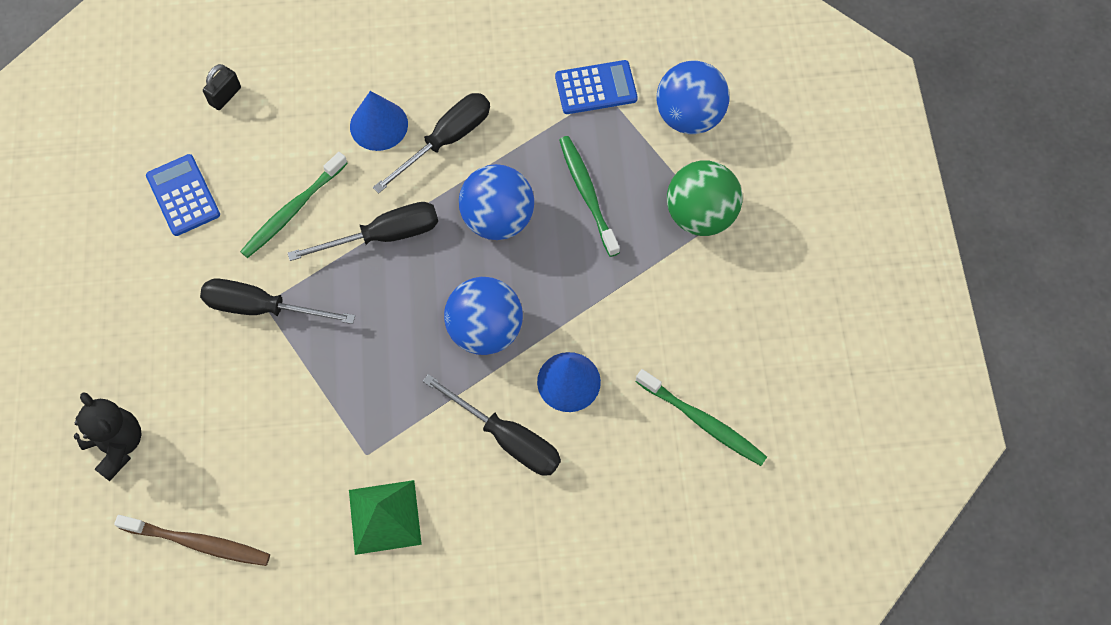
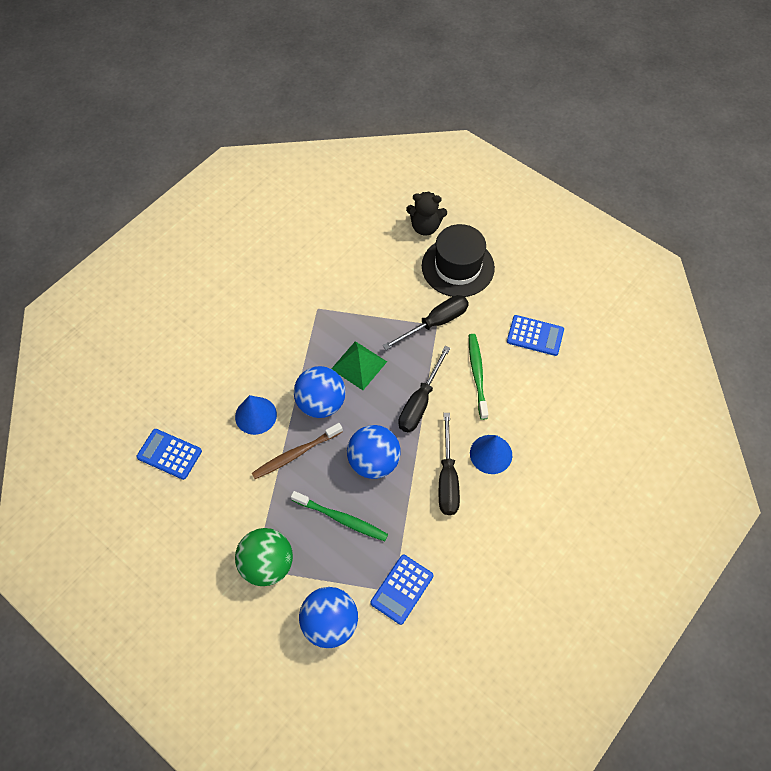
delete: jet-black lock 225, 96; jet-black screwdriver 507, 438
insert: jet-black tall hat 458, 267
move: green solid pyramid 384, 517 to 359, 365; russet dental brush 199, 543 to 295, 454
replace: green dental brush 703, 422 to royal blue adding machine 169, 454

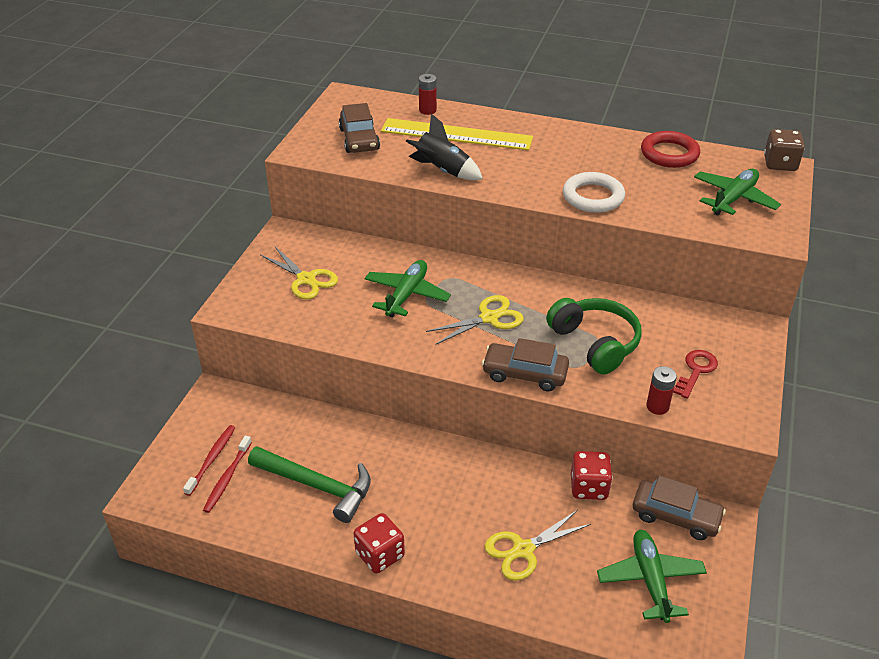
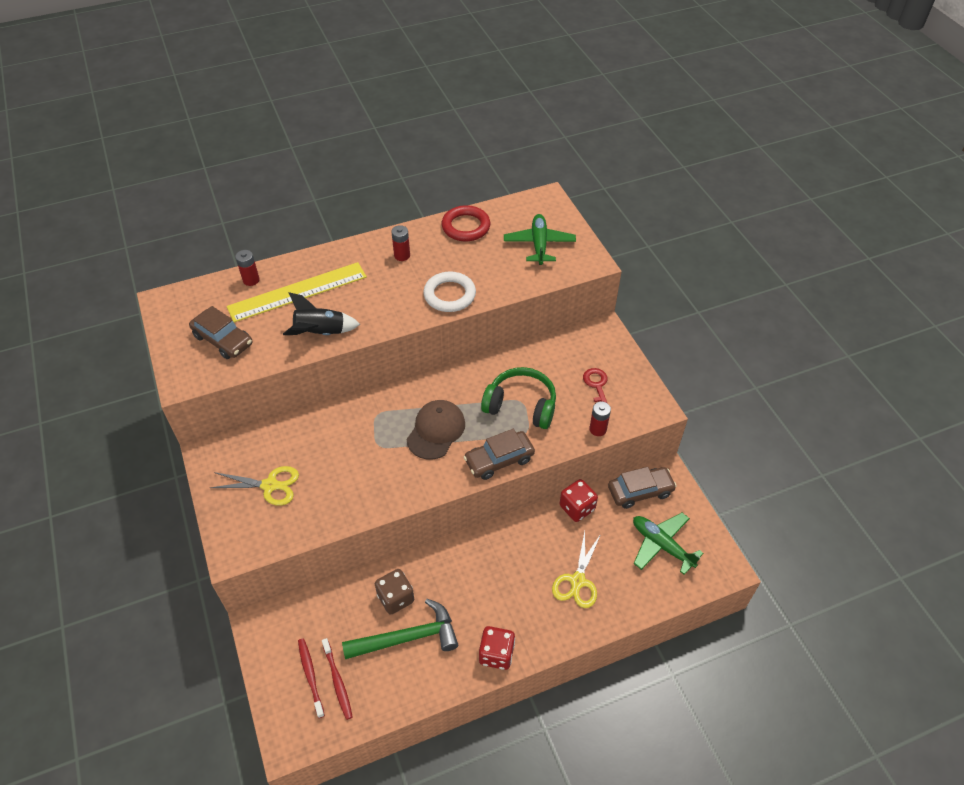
delete: green toy plane 406, 295
insert: red AA battery 402, 255
move: russet game die 780, 164 to 395, 598
replace: bright yellow shears 489, 318 to russet baseball cap 436, 431

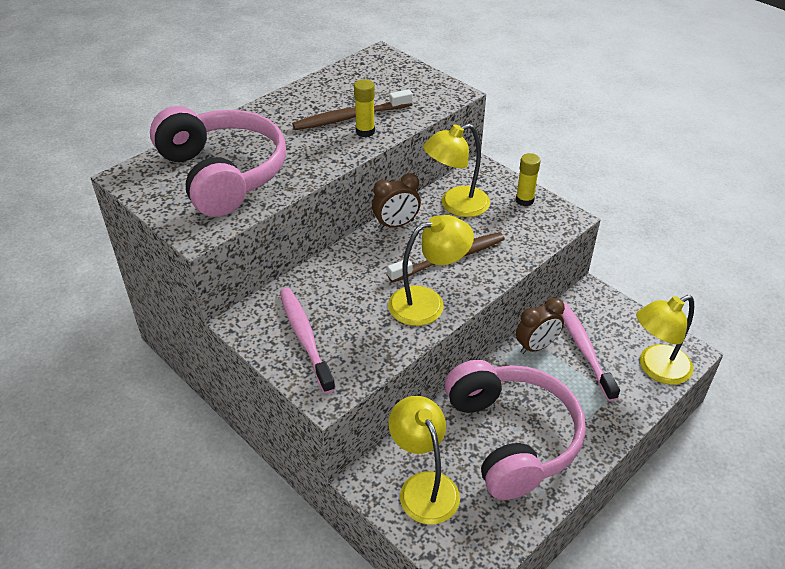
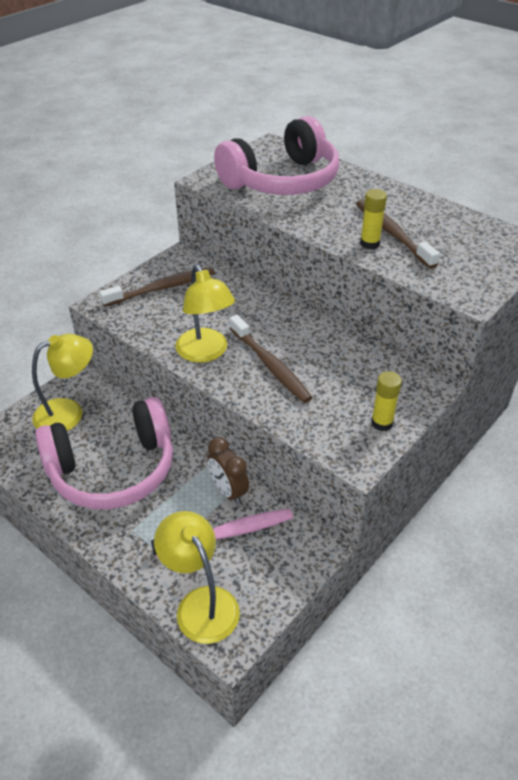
delete: bright yellow desk lamp 456, 205; russet bedside clock 396, 224
recolor: rose-pink dental brush 305, 338 to russet dental brush 162, 288

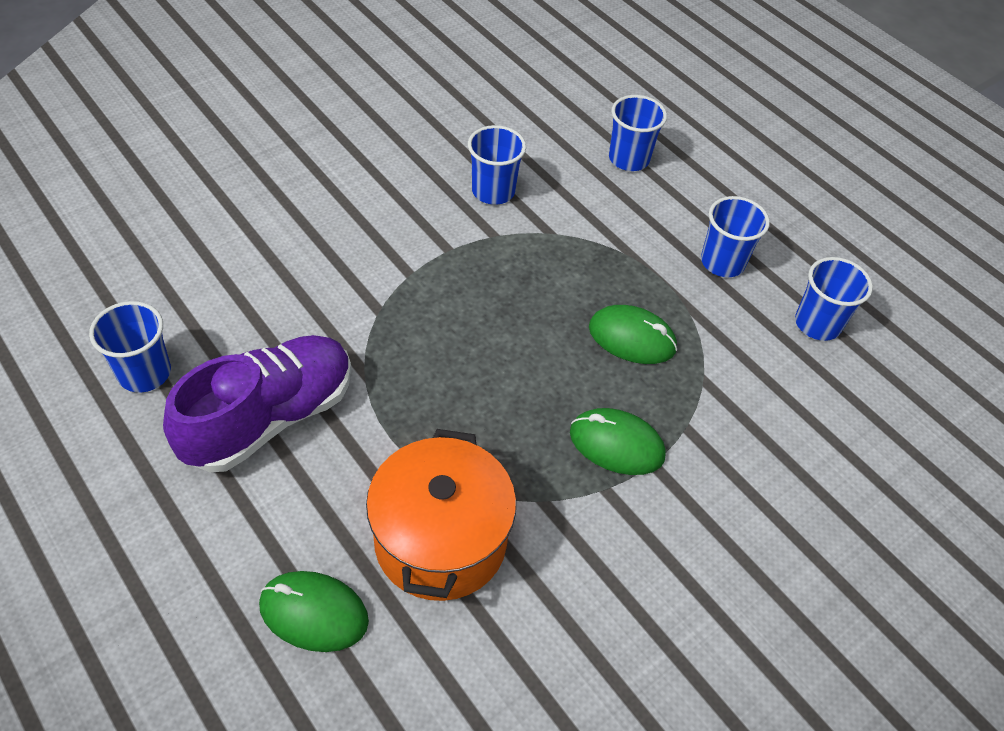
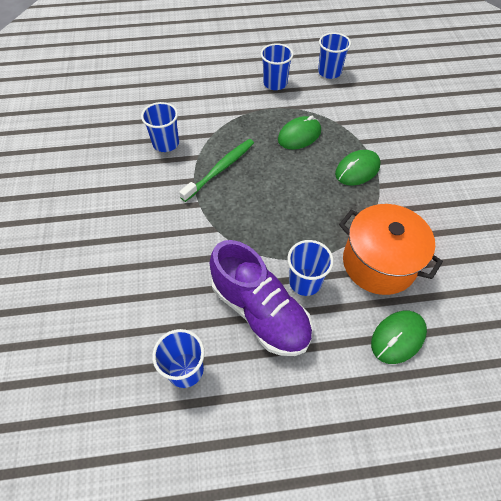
insert: green dental brush 220, 169
move: royal blue beaker 629, 159 to 305, 282
rotate: purple lace-up shoe 270, 418 = 260, 311 150 degrees clockwise

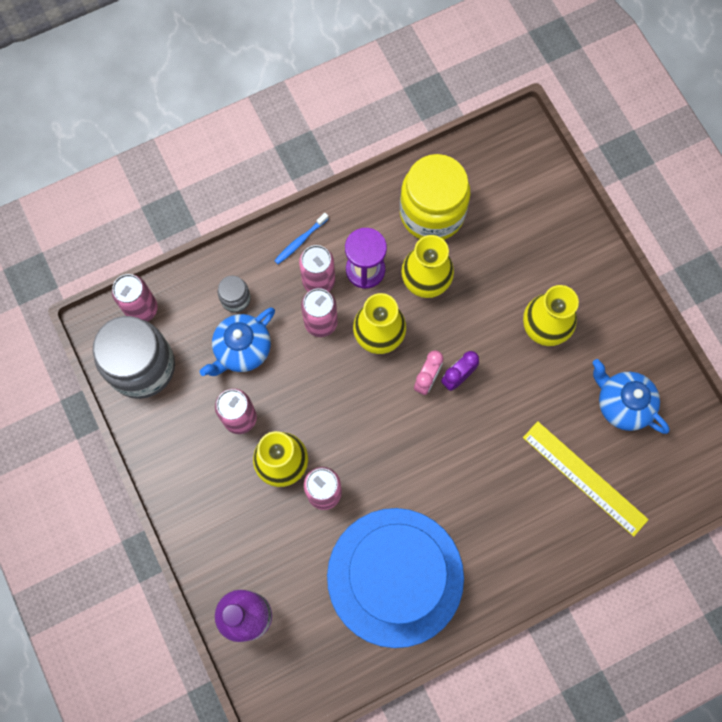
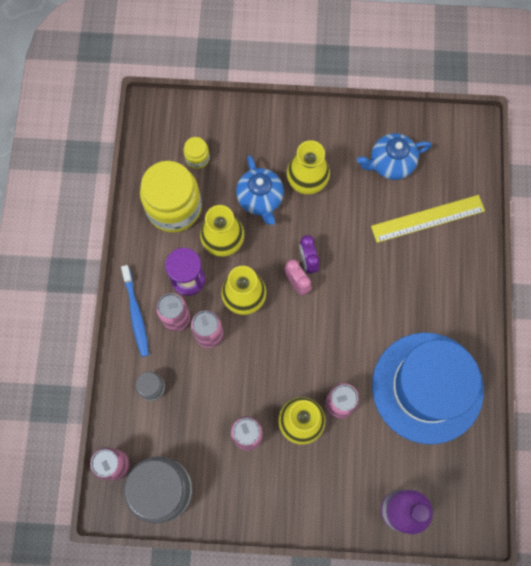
insert: bright yellow jam jar 197, 158
move: royal blue teapot 242, 350 to 260, 199
resize: royal blue dental brush 300, 241 = 136, 314 x1.53

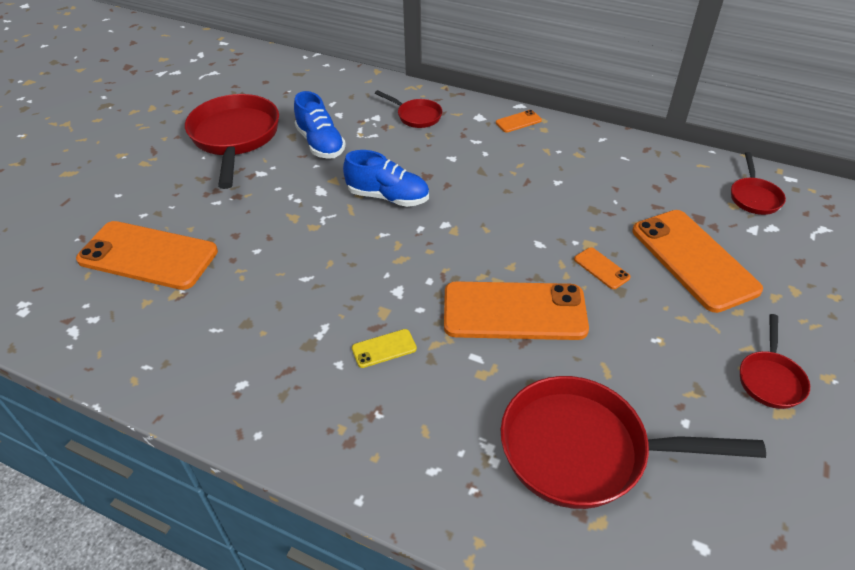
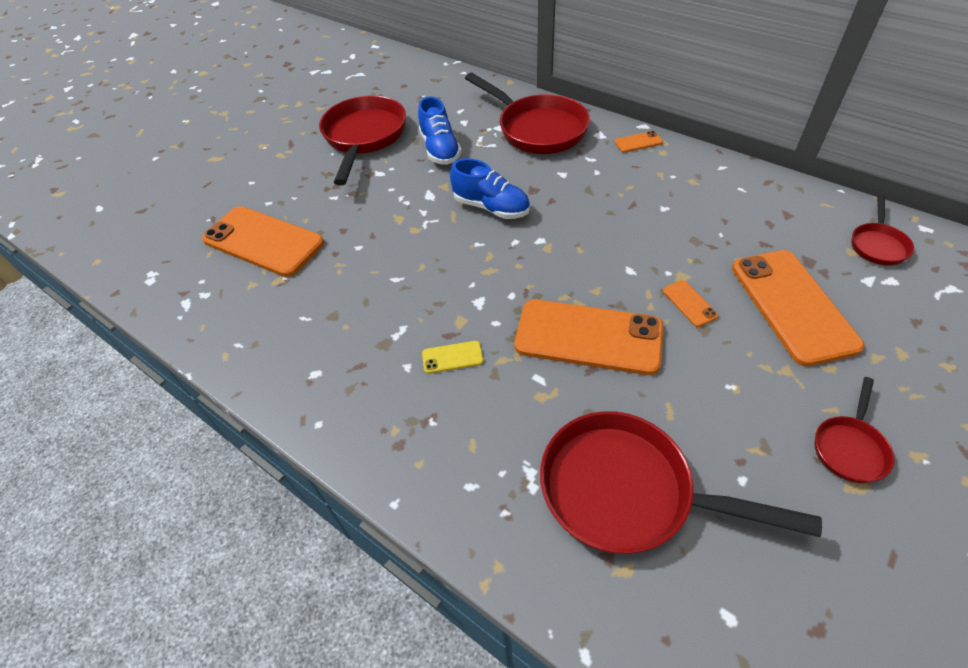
resize: red frying pan 416, 116 = 537, 129 x2.02

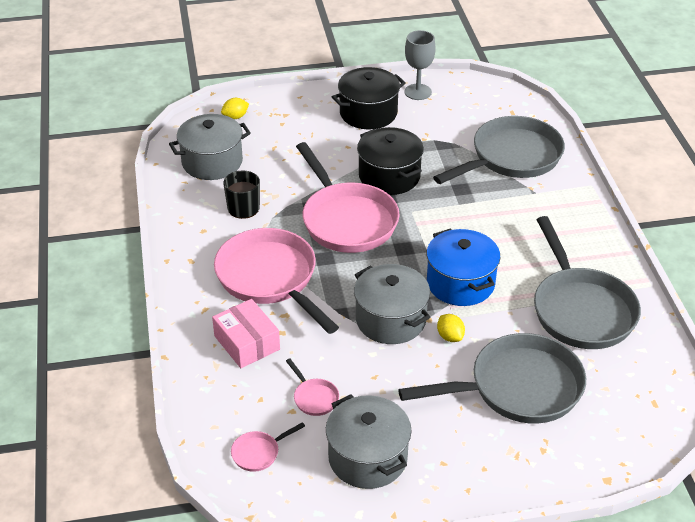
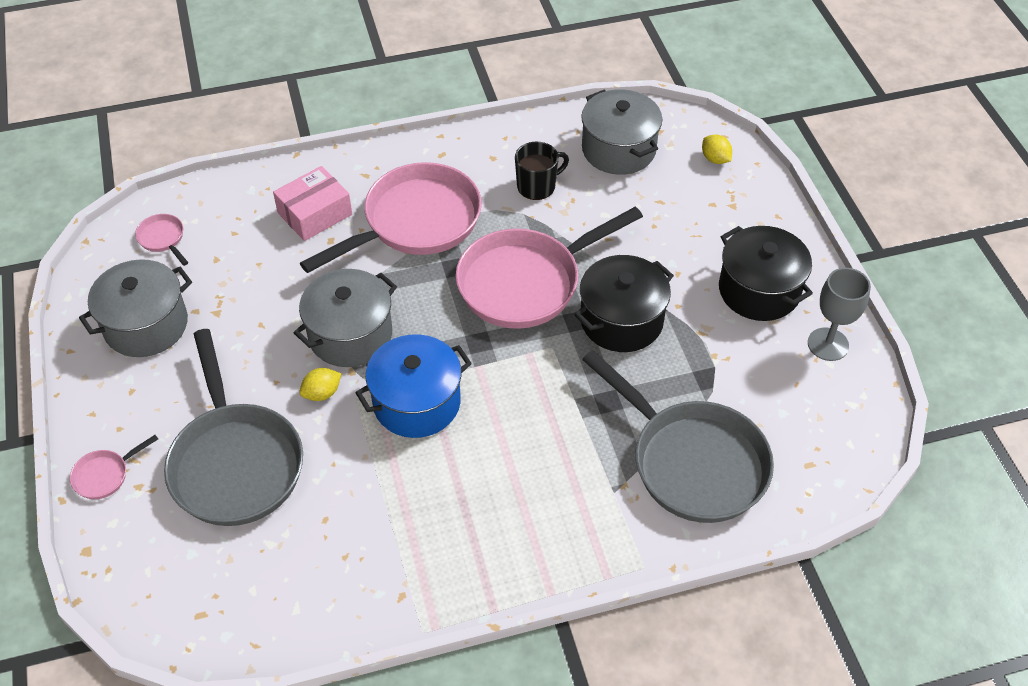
delete: gray frying pan 581, 310
move: rose-pink frying pan 314, 398 to 105, 475

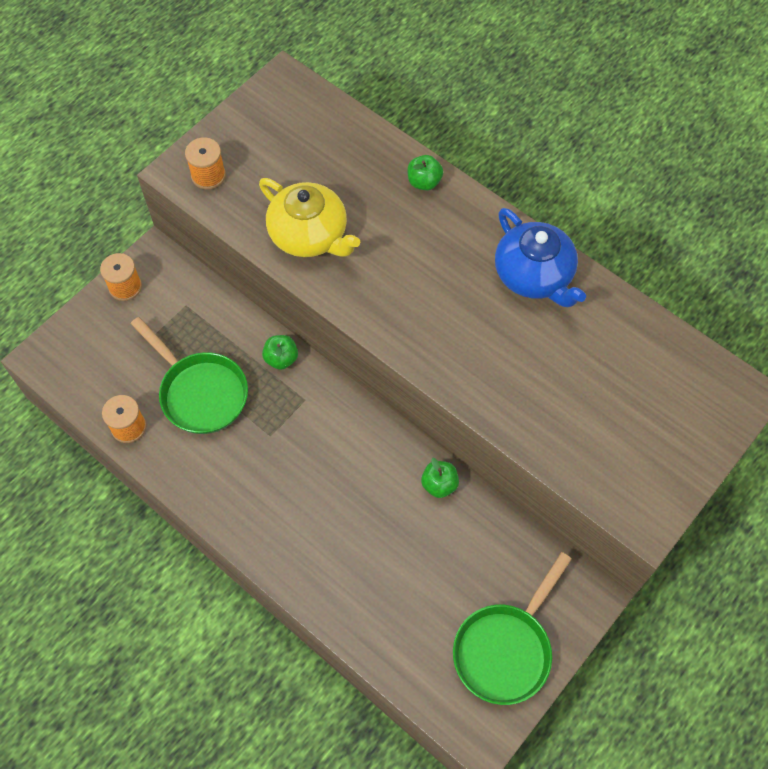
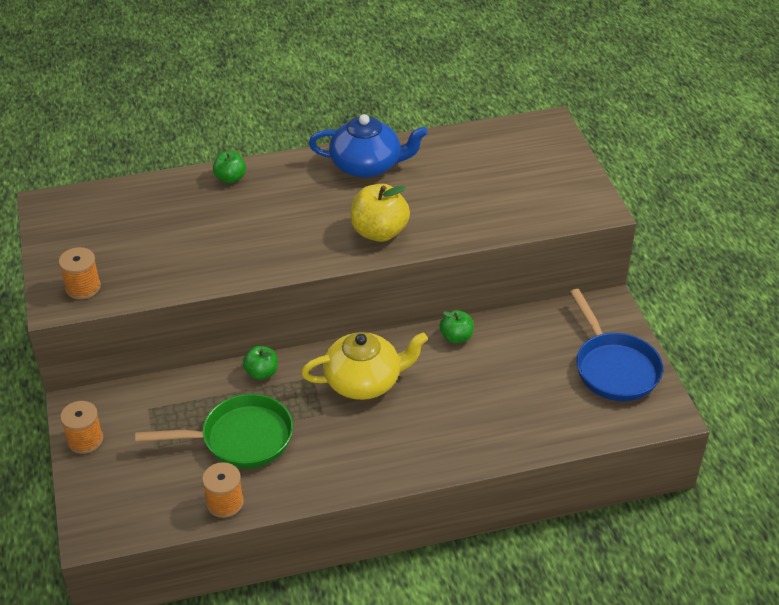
insert: bright yellow apple 379, 232
move: bright yellow teapot 309, 235 to 364, 381
recolor: green frying pan 506, 649 to royal blue frying pan 614, 367

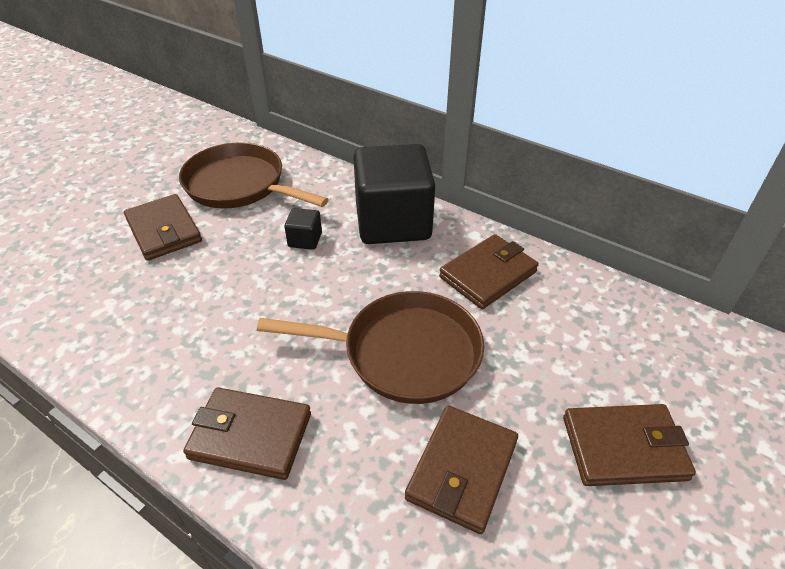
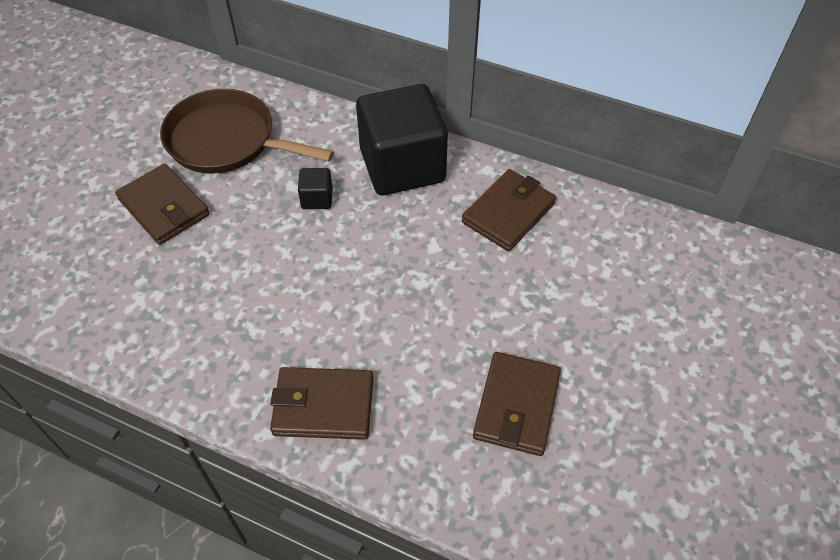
delete: russet frying pan 404, 353; russet billfold 623, 448

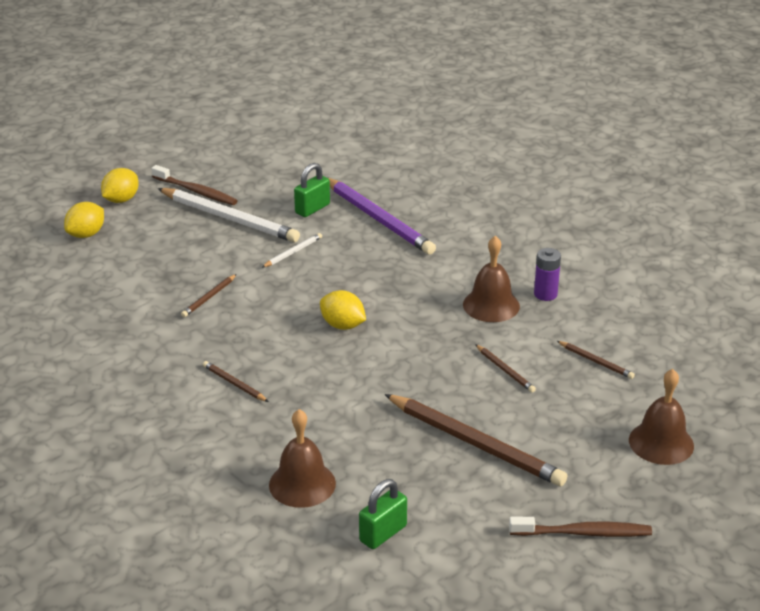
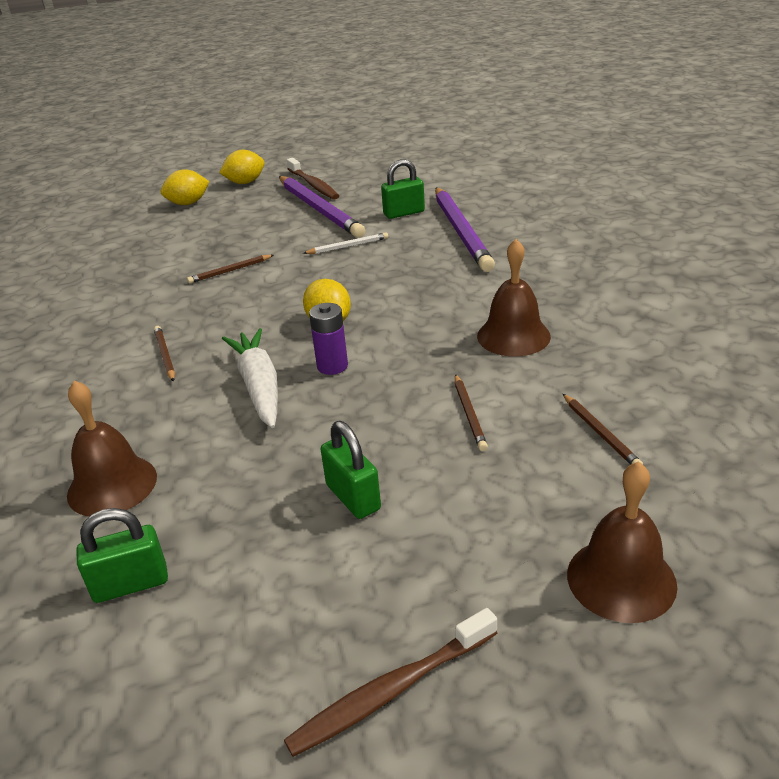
insert: white toy carrot 259, 386
move: purple AA battery 545, 294 to 332, 366
replace: russet pencil 475, 443 to green lock 353, 497
recolor: white pencil 229, 218 to purple pencil 319, 209
rotate: russet dental brush 583, 533 = 391, 691 120 degrees clockwise

